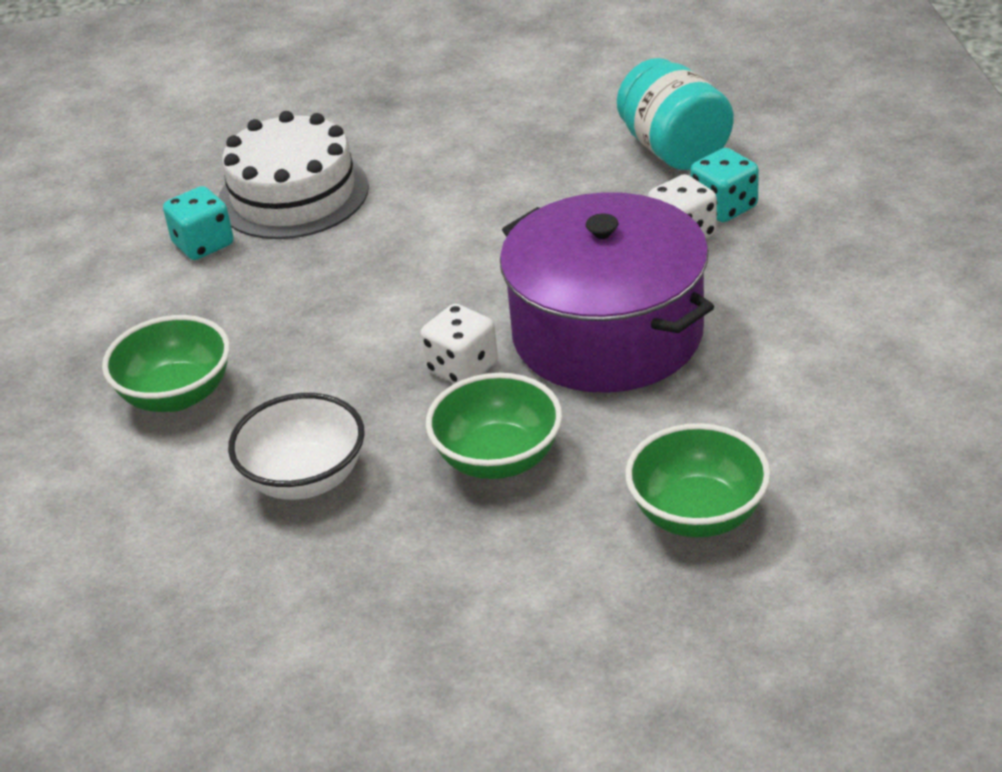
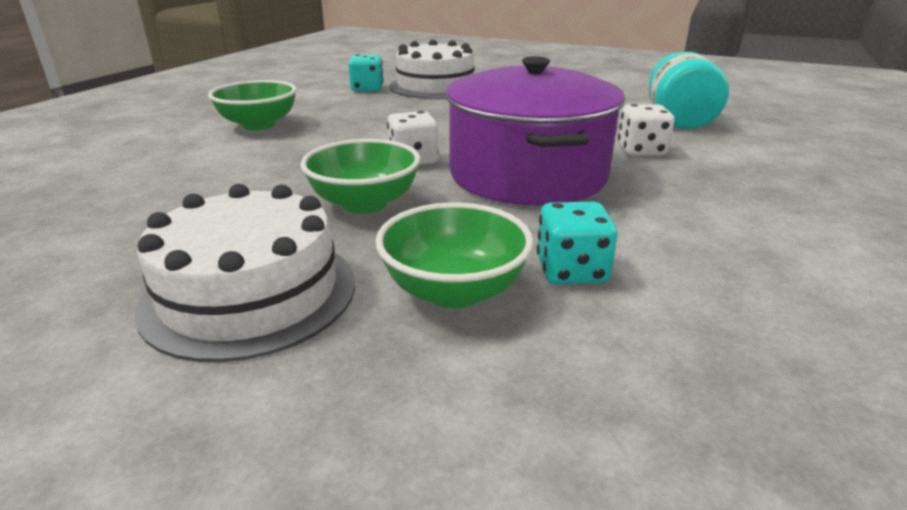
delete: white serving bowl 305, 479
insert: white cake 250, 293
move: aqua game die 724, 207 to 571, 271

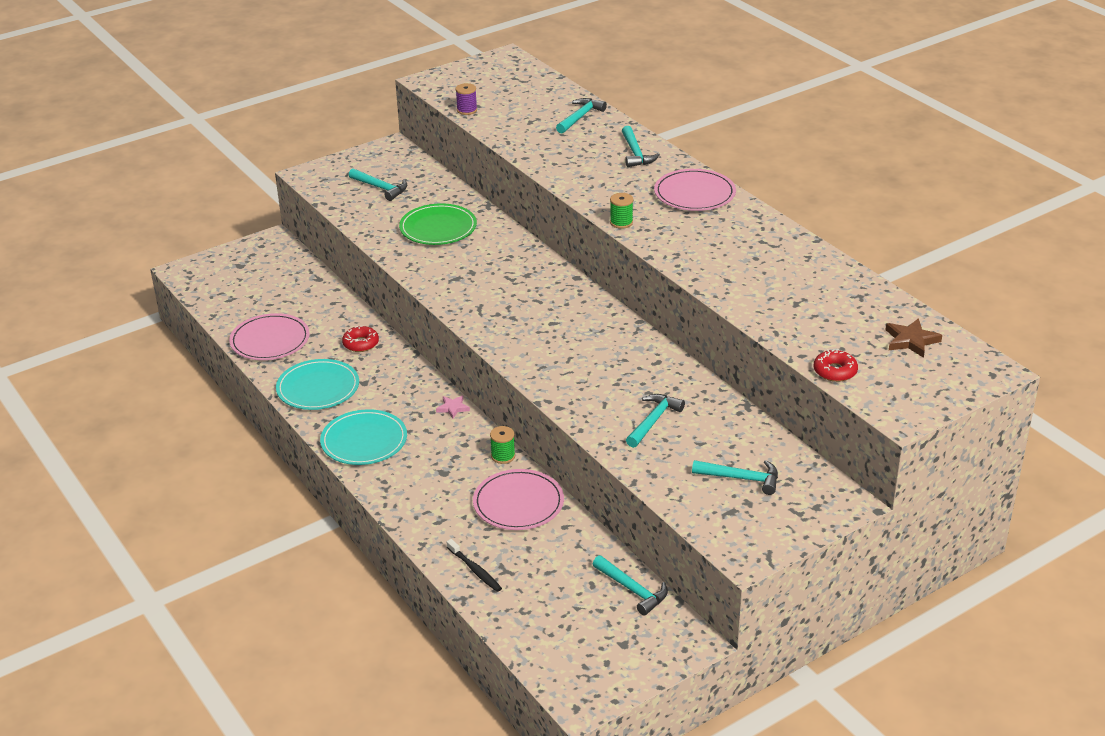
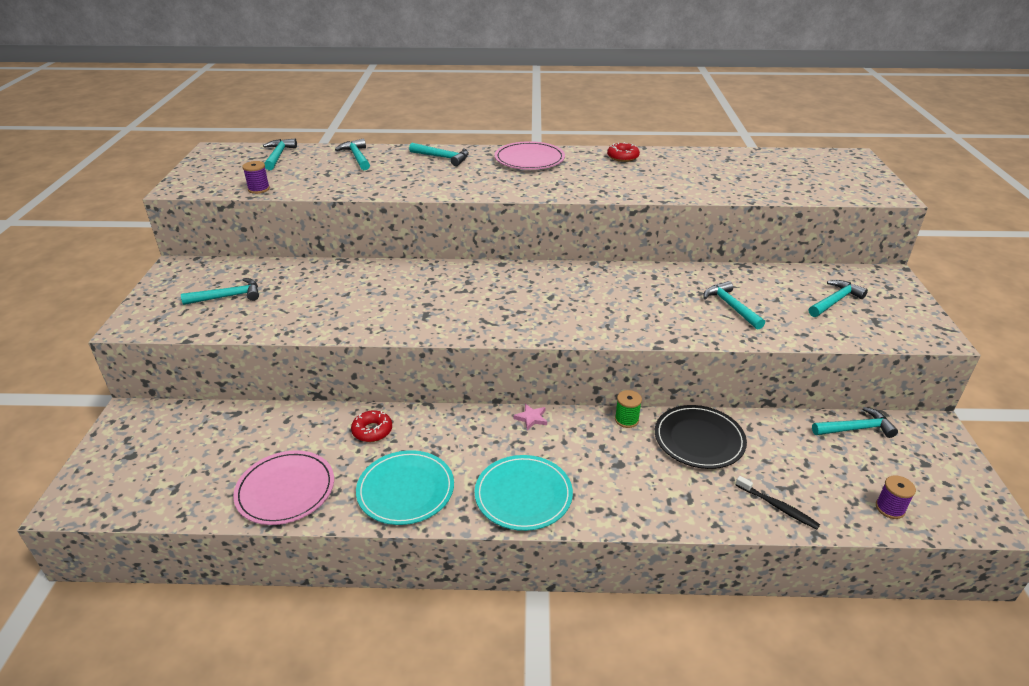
delete: green spool 621, 222; green plate 438, 228; russet star shape 911, 340
insert: aqua hammer 278, 156; purple spool 890, 508
move: red glazed donut 835, 371 to 622, 157
recolor: rose-pink plate 518, 503 to jet-black plate 699, 439
rotate: jet-black dental brush 475, 570 = 777, 507 45 degrees clockwise

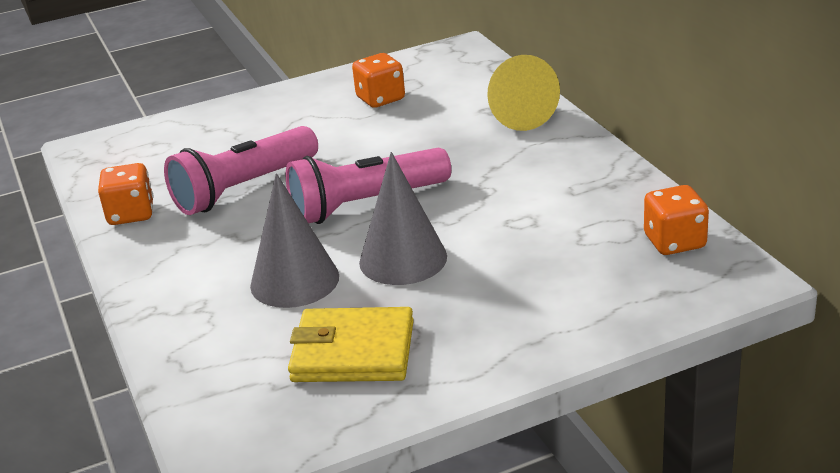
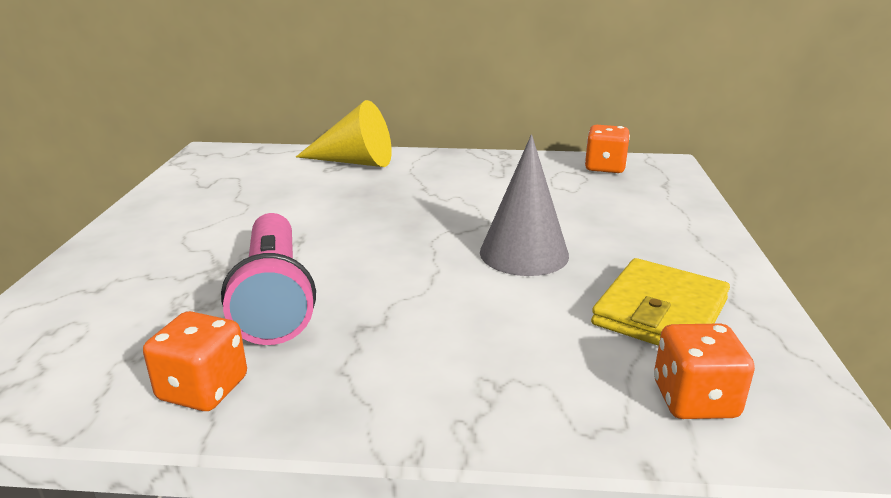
delete: rose-pink flashlight 366, 204; gray solid cone 294, 281
move: orange game die 380, 99 to 694, 400

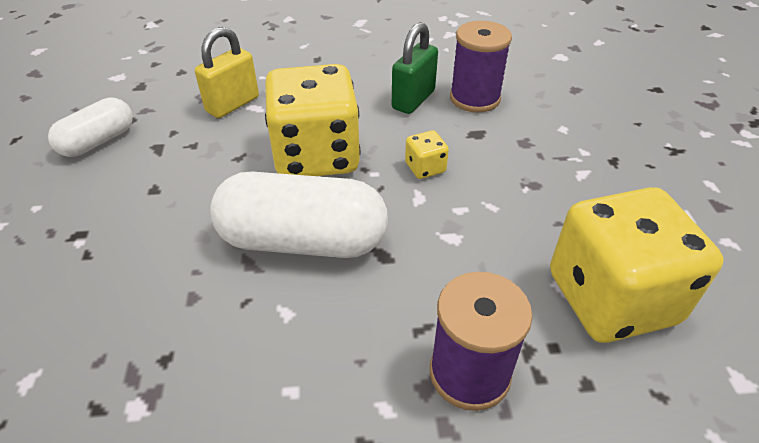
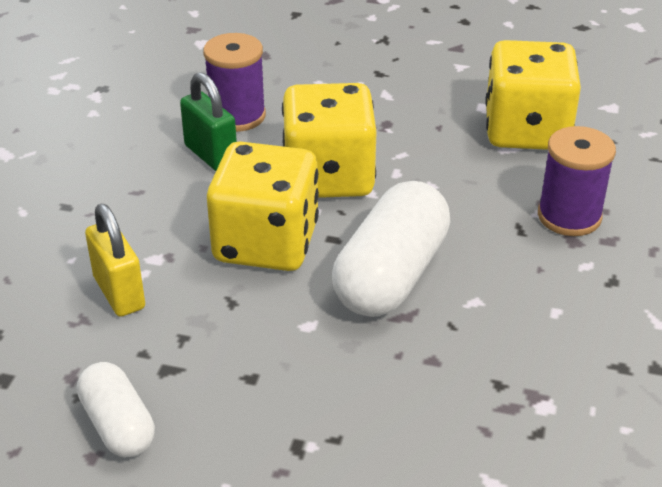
resize: bright yellow game die 425, 168 = 328, 177 x2.47

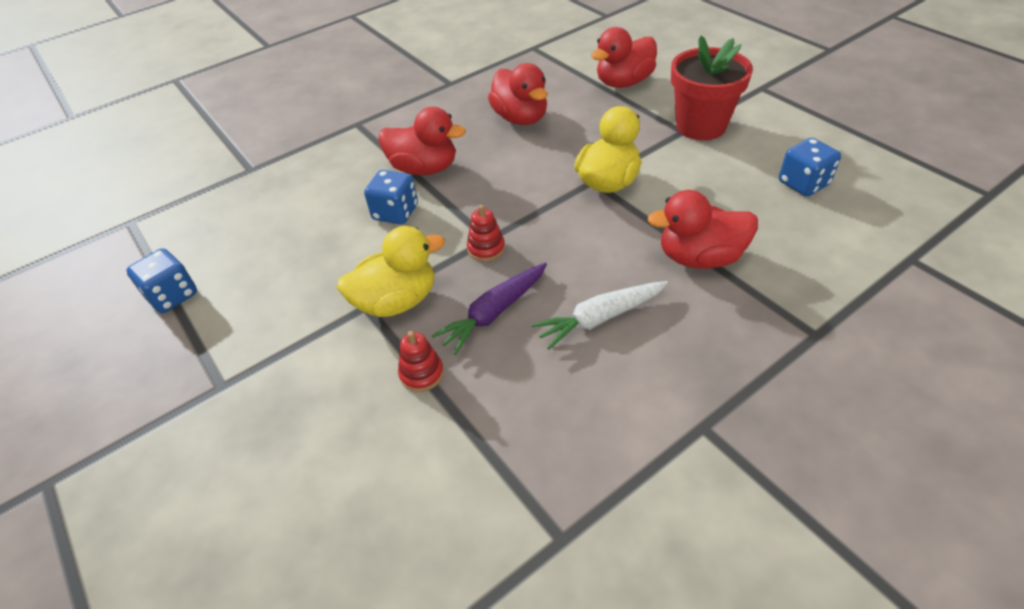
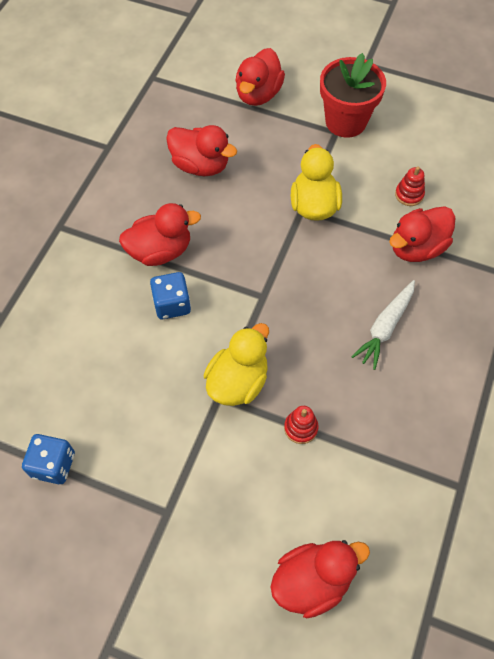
delete: royal blue game die 803, 183; purple toy carrot 494, 313
insert: red toy duck 312, 581
move: red stacking toy 486, 248 to 409, 195

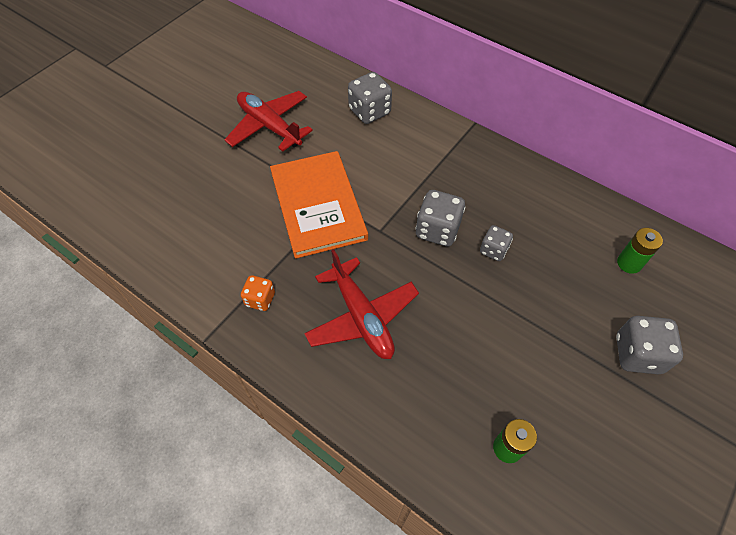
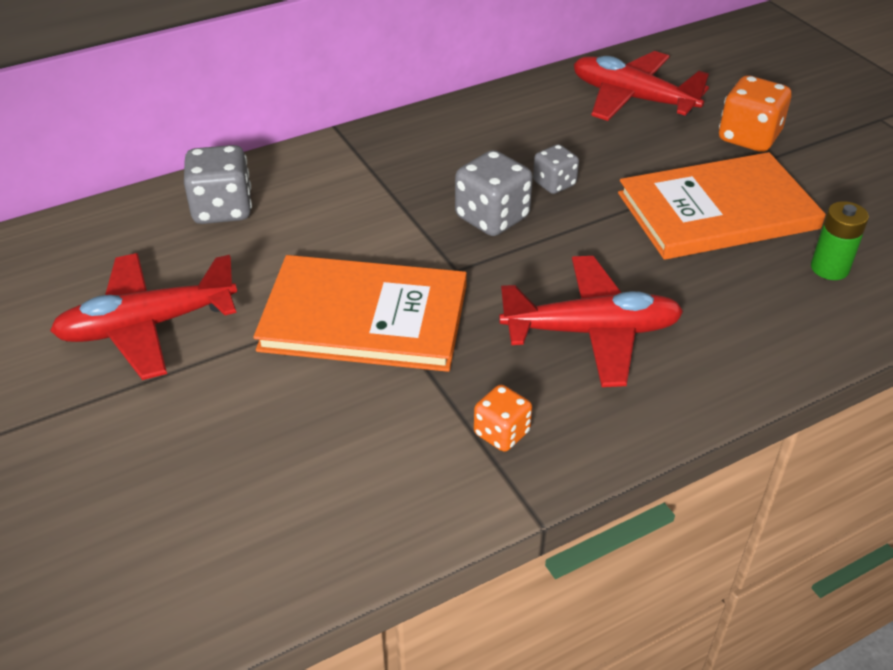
insert: orange book 717, 211
replace: green AA battery 629, 263 to red toy plane 632, 98
recolor: gray game die 637, 354 to orange game die 748, 137

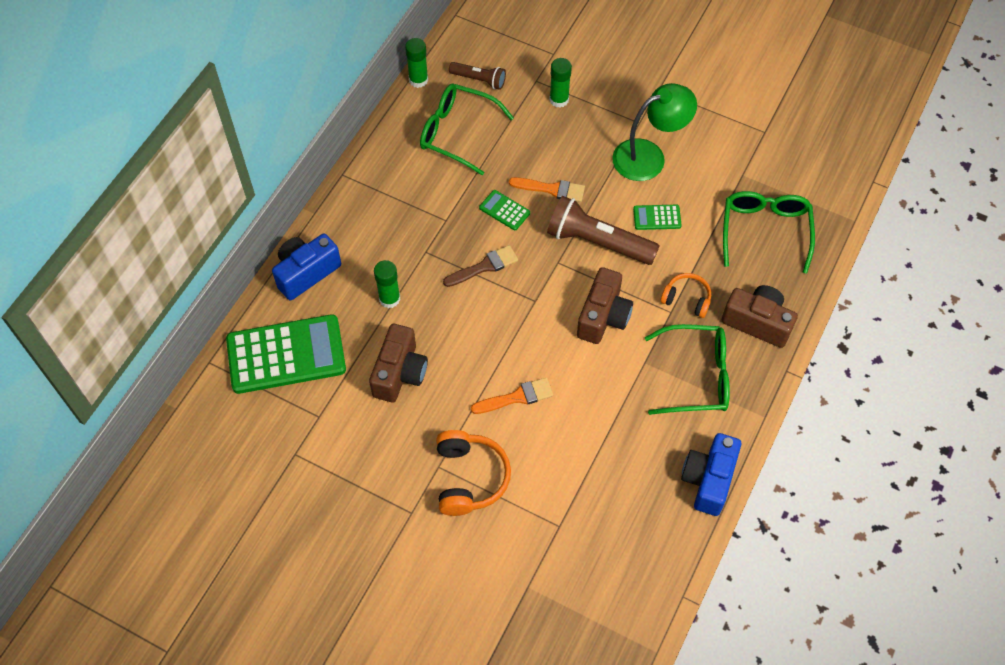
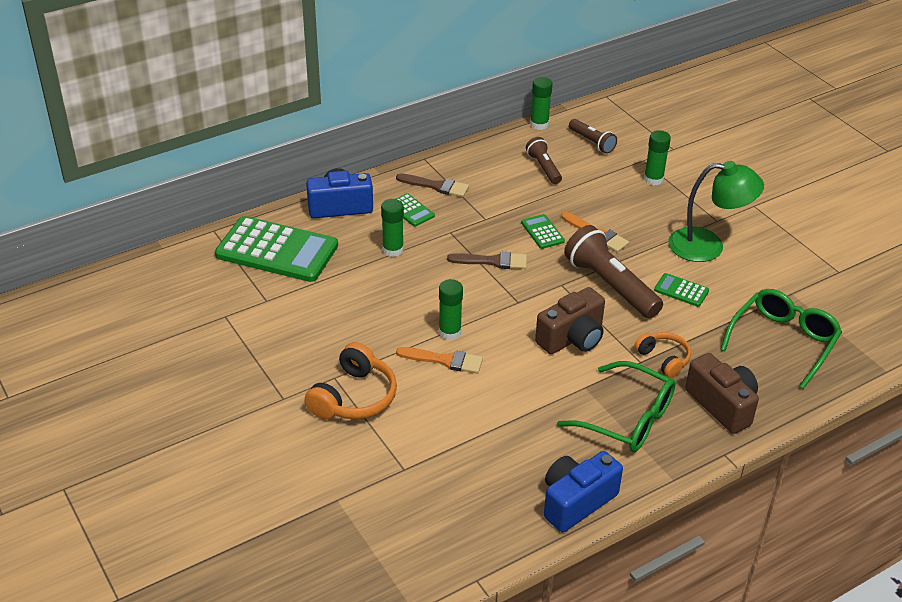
delete: russet compact camera 400, 373
insert: russet paintbrush 436, 186; green adding machine 410, 210; green stick of glue 450, 332
replace: green eyeglasses 457, 133 to russet flashlight 544, 168

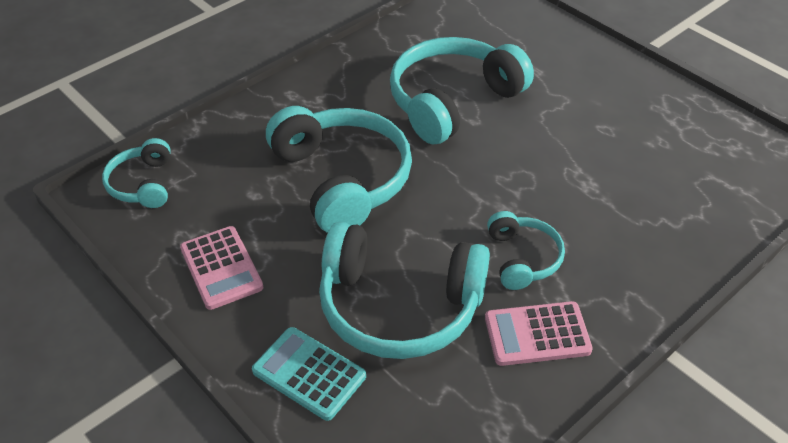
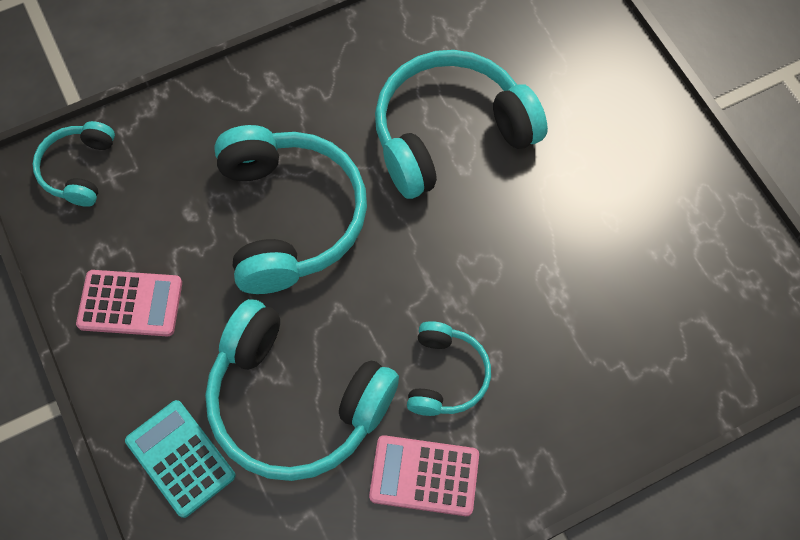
rotate: rose-pink adding machine 221, 268 = 130, 303 75 degrees counterclockwise

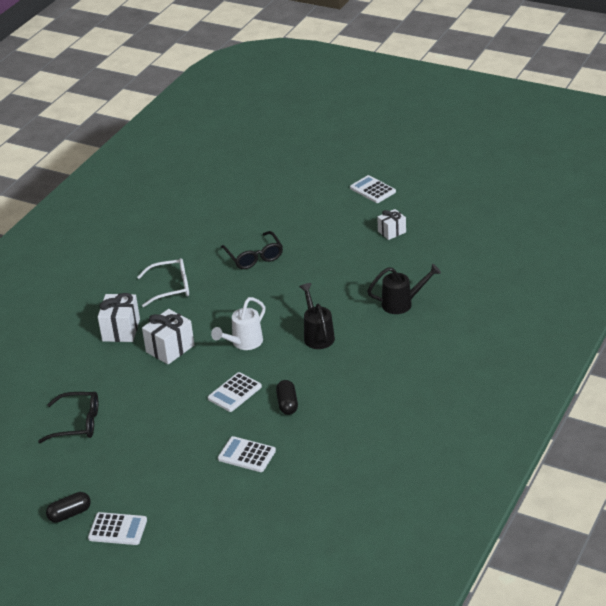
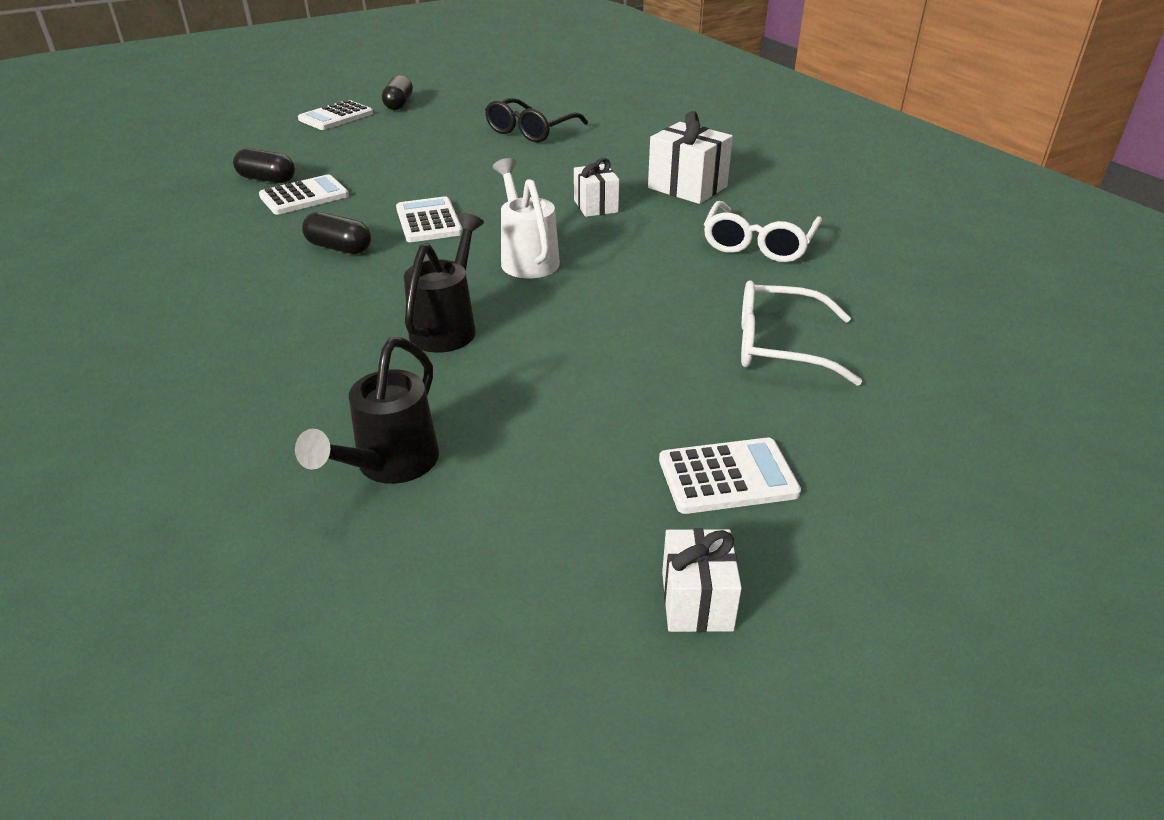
insert: jet-black pill shape 267, 179
move: white adding machine 372, 190 to 727, 477
recolor: jet-black eyeglasses 254, 257 to white eyeglasses 777, 346
rotate: jet-black watering pot 317, 335 = 448, 326 90 degrees counterclockwise
resize: white wrapped gift 170, 348 = 596, 206 x0.63

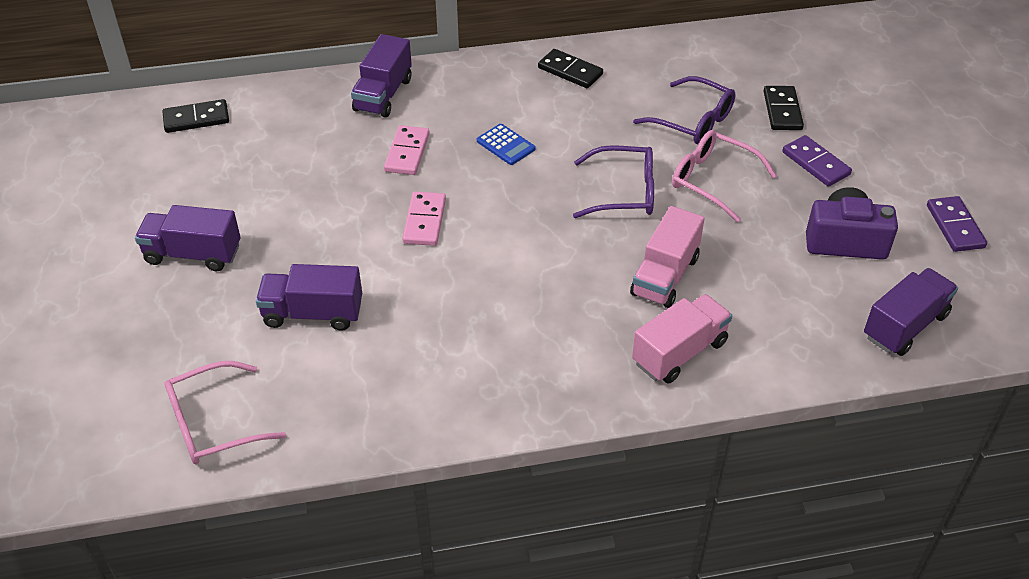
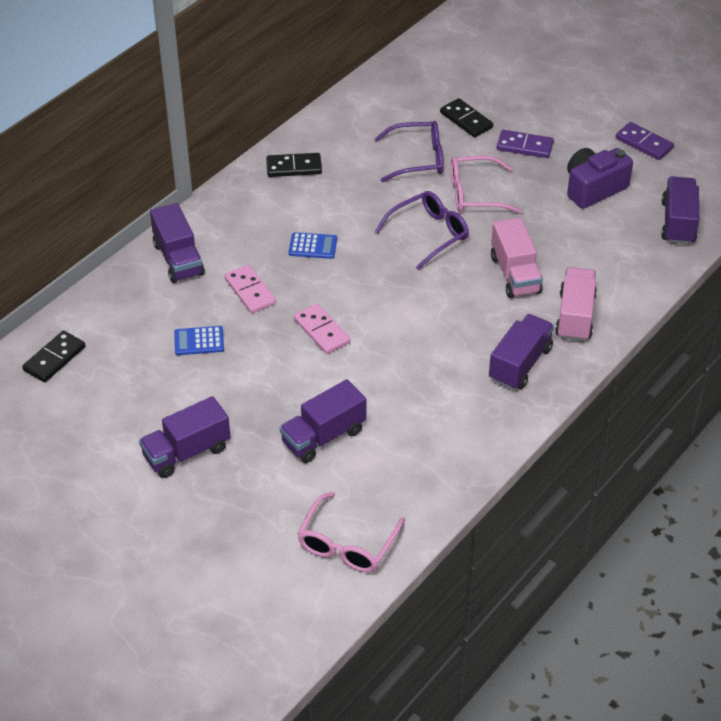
insert: purple lorry 520, 364; royal blue adding machine 199, 341

